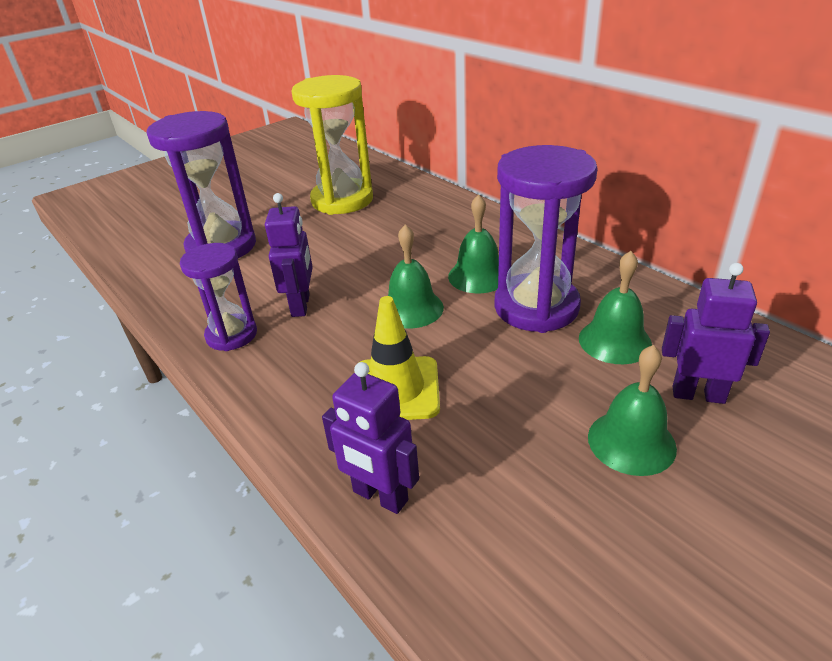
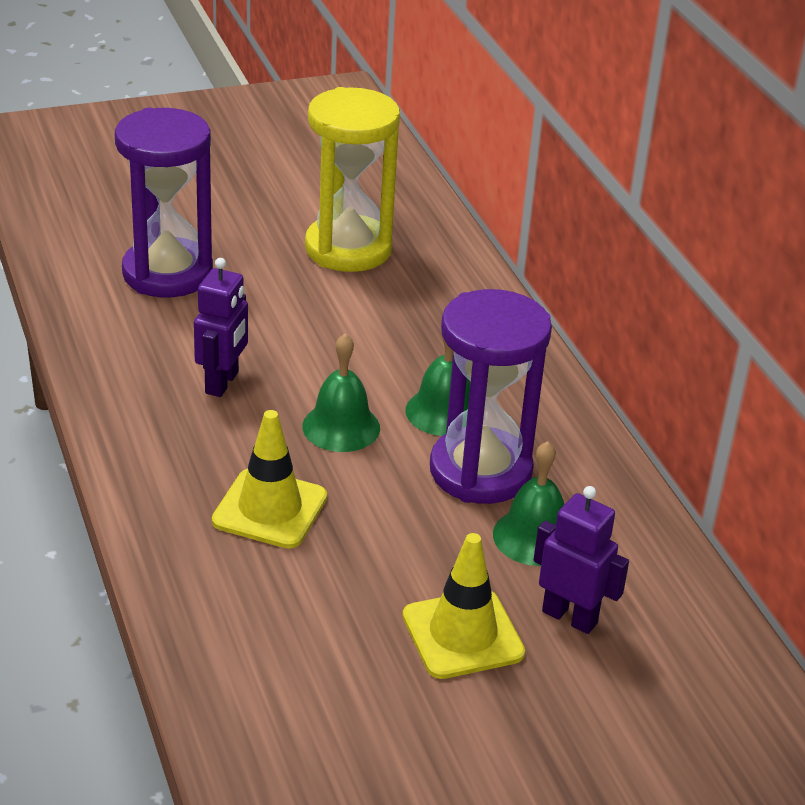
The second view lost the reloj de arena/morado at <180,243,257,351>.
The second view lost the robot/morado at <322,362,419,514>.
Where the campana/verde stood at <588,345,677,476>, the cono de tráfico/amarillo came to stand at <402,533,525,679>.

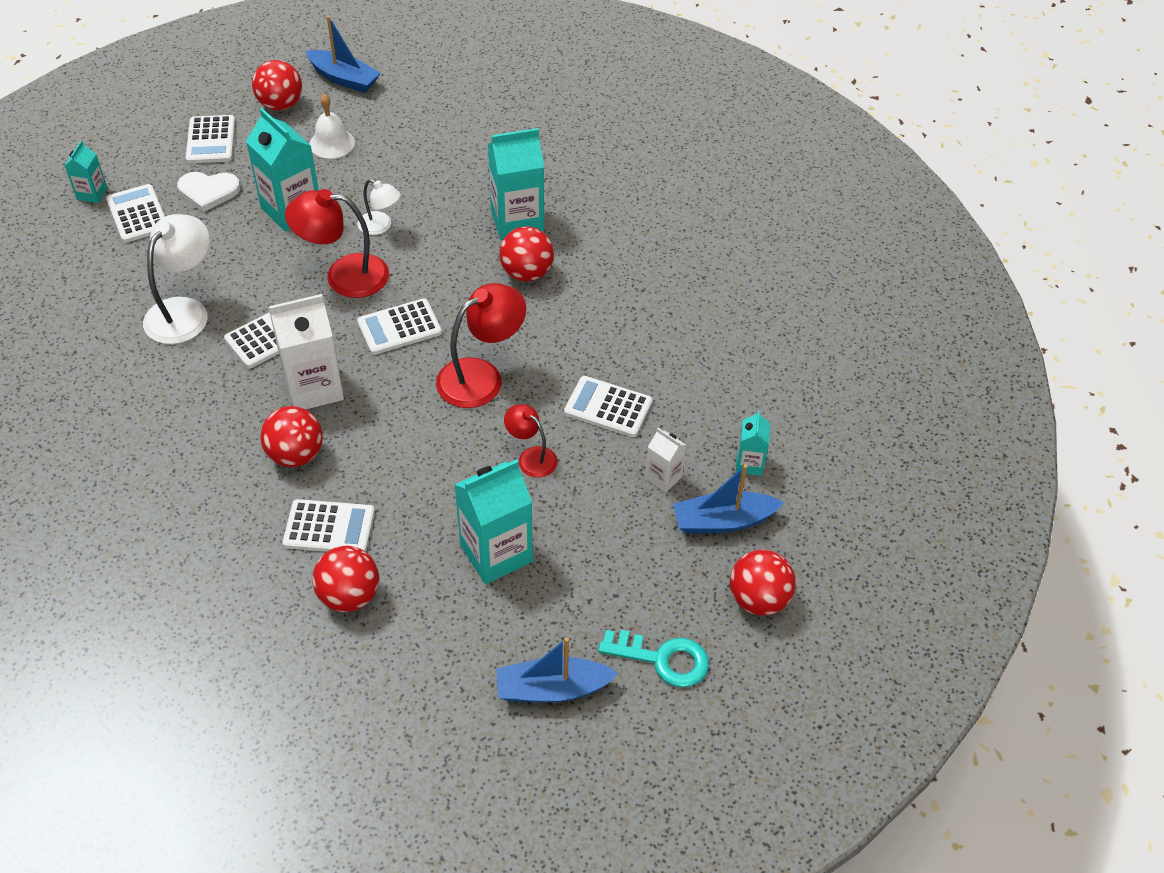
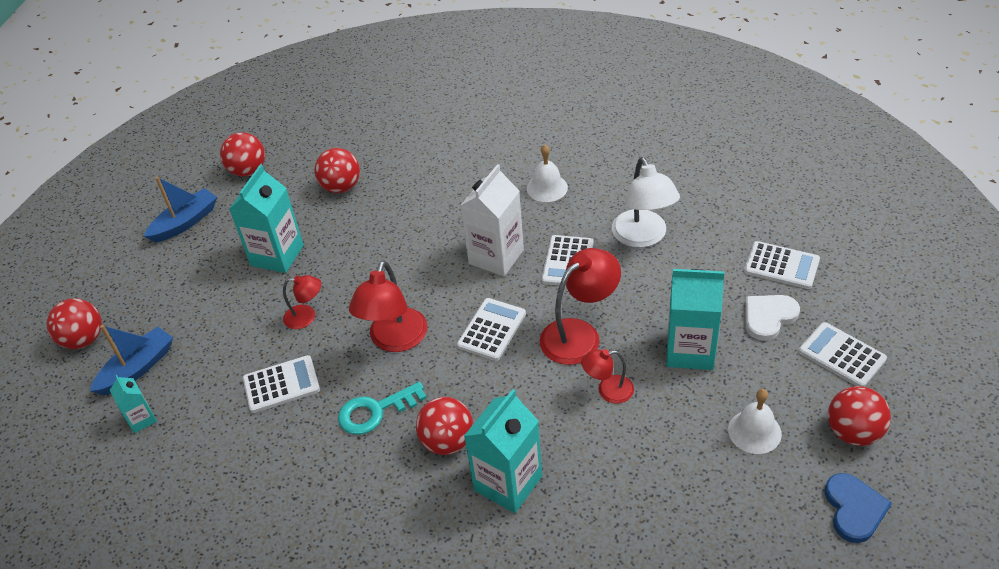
The second view lost the cartón de leche/turquesa at <65,141,108,203>.
The pelota/rojo ended up elsewhere, having gone from <260,406,323,467> to <220,132,265,176>.
The second view lost the calculadora/blanco at <282,499,375,552>.
Where the barco/azul stood at <306,16,381,93>, the corazón/azul came to stand at <825,473,892,543>.
What was the lámpara/blanco at <358,179,401,235> turned into the lámpara/rojo at <581,349,634,404>.
The llave/turquesa ended up elsewhere, having gone from <598,630,709,687> to <338,382,427,435>.
The second view lost the cartón de leche/blanco at <645,428,687,492>.
The second view gained the campana/blanco at <527,145,568,202>.

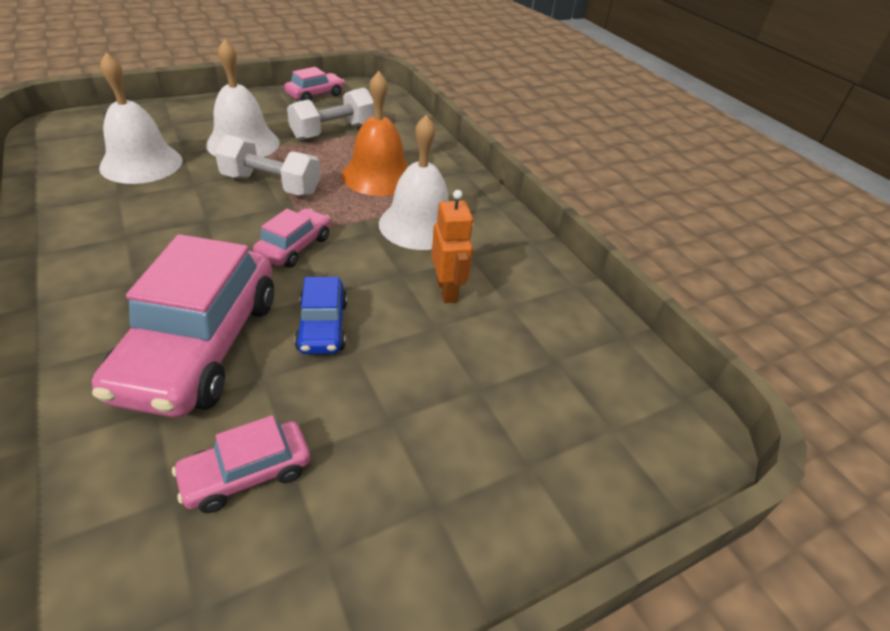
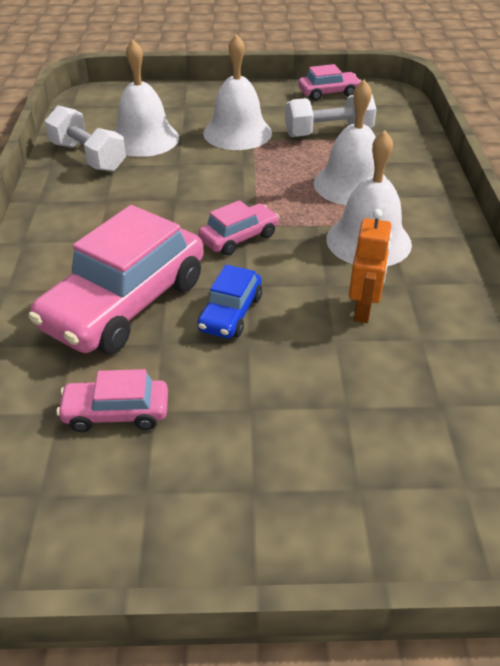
The mancuerna/blanco ended up elsewhere, having gone from <215,134,321,196> to <45,105,126,172>.
What was the campana/naranja at <341,71,409,196> turned into the campana/blanco at <314,79,387,205>.

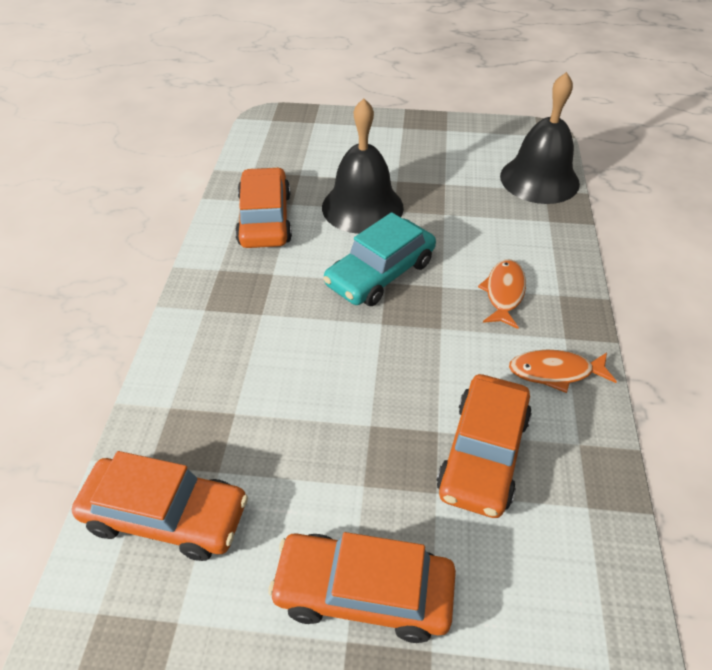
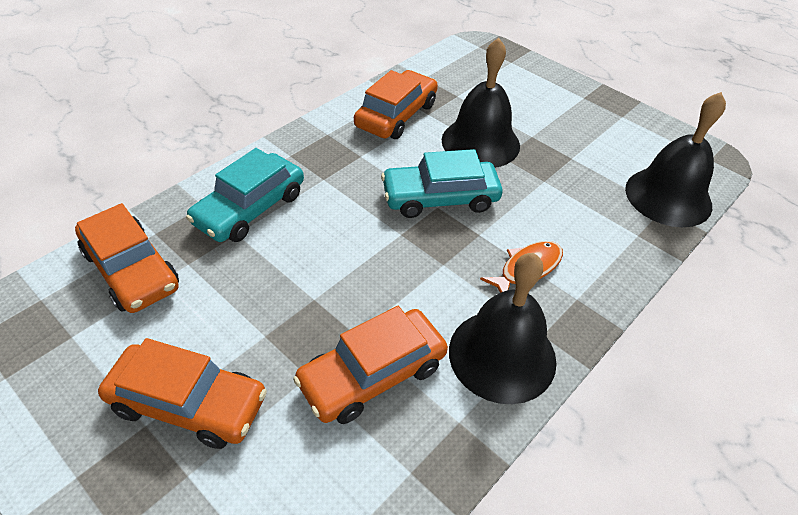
The coche/naranja at <268,532,456,643> ended up facing another way, 150 degrees clockwise from before.
Where the pez/naranja stood at <509,350,617,393>, the campana/negro came to stand at <449,253,557,404>.
The second view gained the coche/turquesa at <186,148,304,242>.

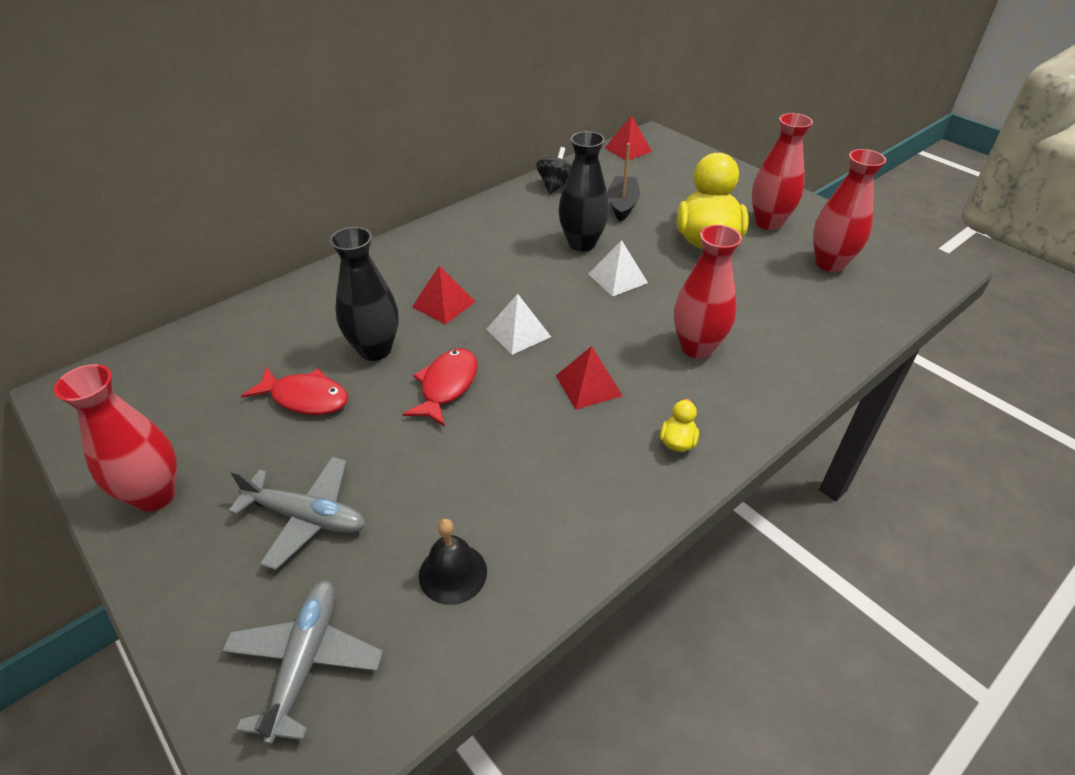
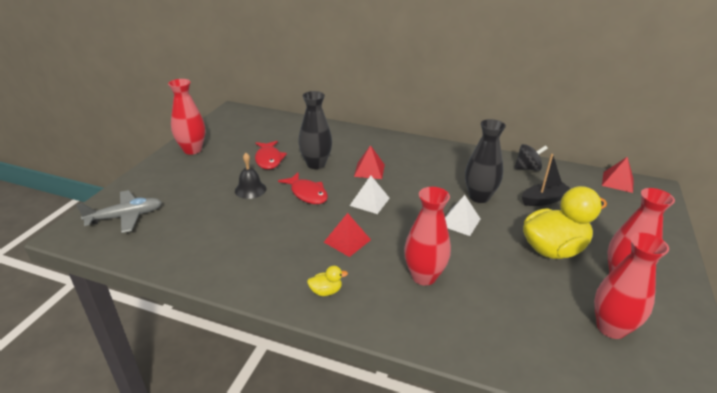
The second view lost the avión/gris at <228,457,365,570>.
The pez/rojo at <403,348,478,427> ended up facing another way, 60 degrees clockwise from before.
The campana/negro ended up elsewhere, having gone from <419,519,487,605> to <235,153,266,199>.

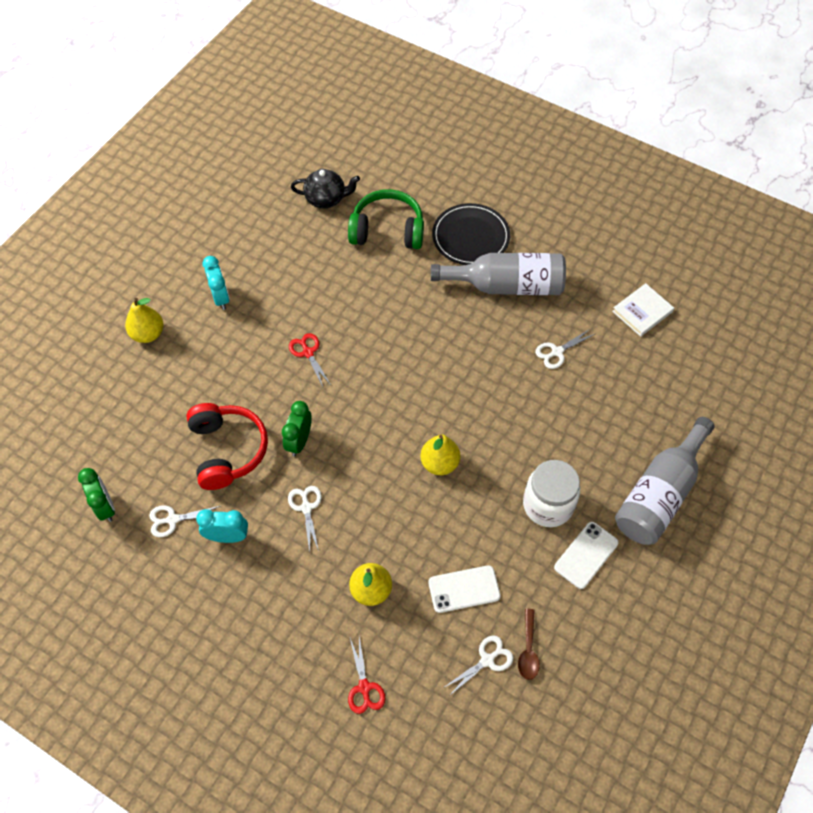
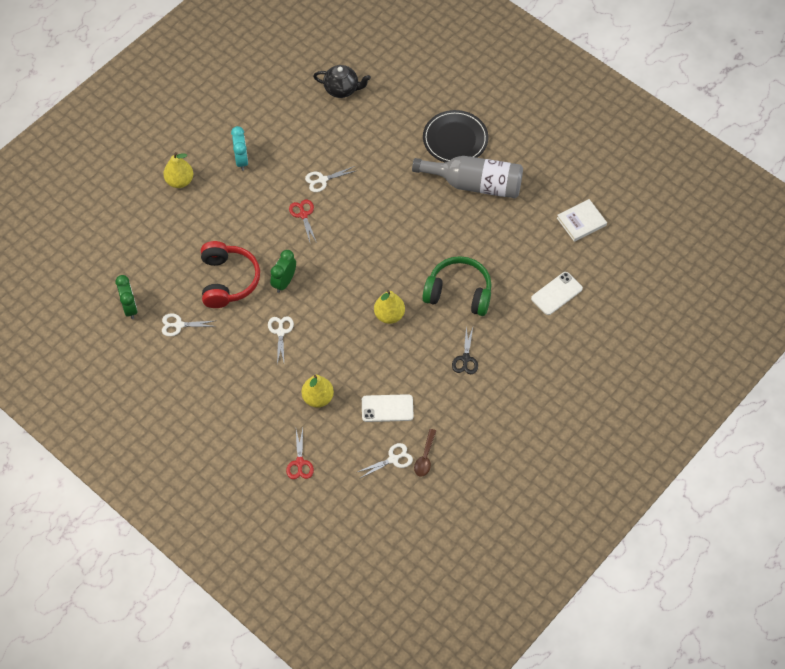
The second view lost the despertador/turquesa at <196,509,248,543>.
The auriculares/verde ended up elsewhere, having gone from <348,189,424,249> to <422,256,492,316>.
Where the tarro/blanco stood at <523,460,580,527>, the tijeras/negro came to stand at <452,326,478,374>.
The tijeras/blanco ended up elsewhere, having gone from <535,329,595,369> to <305,166,355,192>.
The móvil/blanco ended up elsewhere, having gone from <554,522,619,589> to <531,272,583,315>.
The second view lost the botella/gris at <615,417,715,545>.

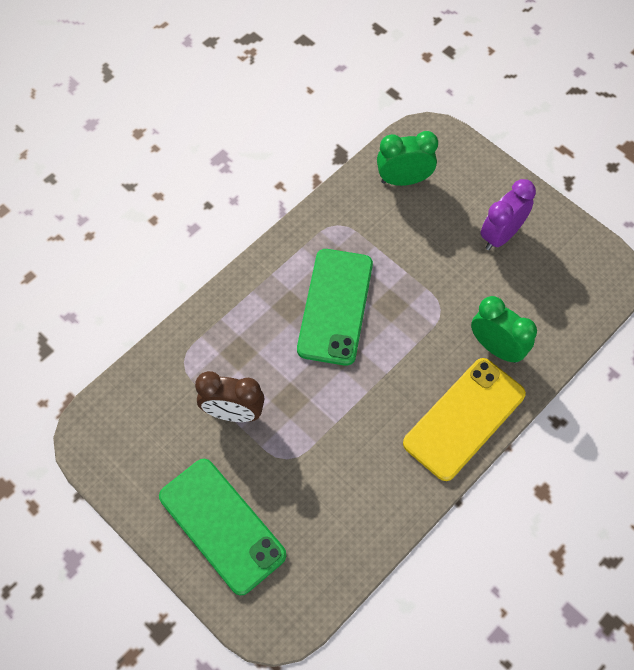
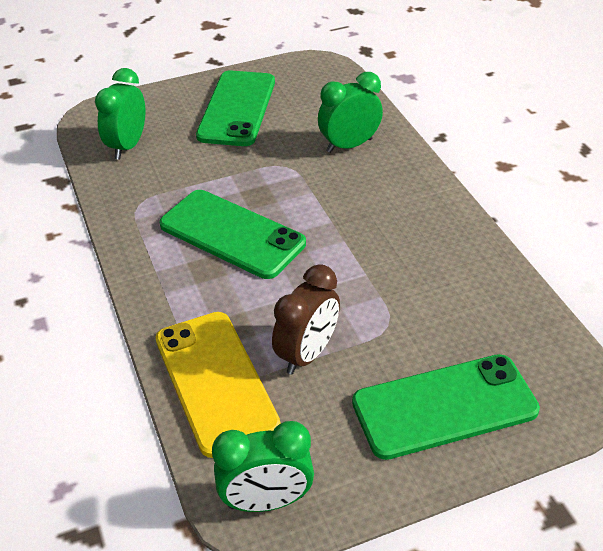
The móvil/amarillo ended up elsewhere, having gone from <403,358,526,481> to <156,312,281,458>.
Where the despertador/morado stood at <481,179,536,250>, the móvil/verde came to stand at <196,71,275,146>.
The second view gained the despertador/verde at <212,421,314,512>.

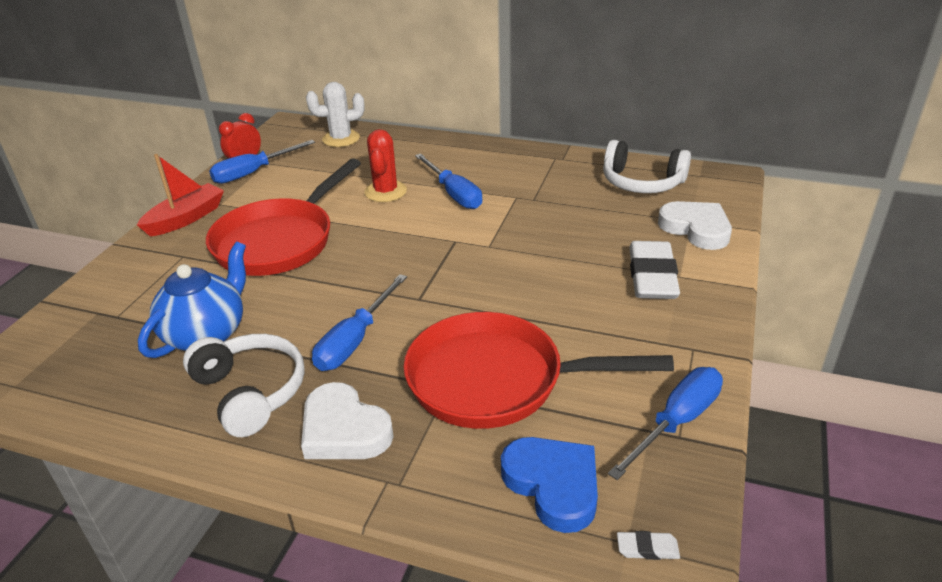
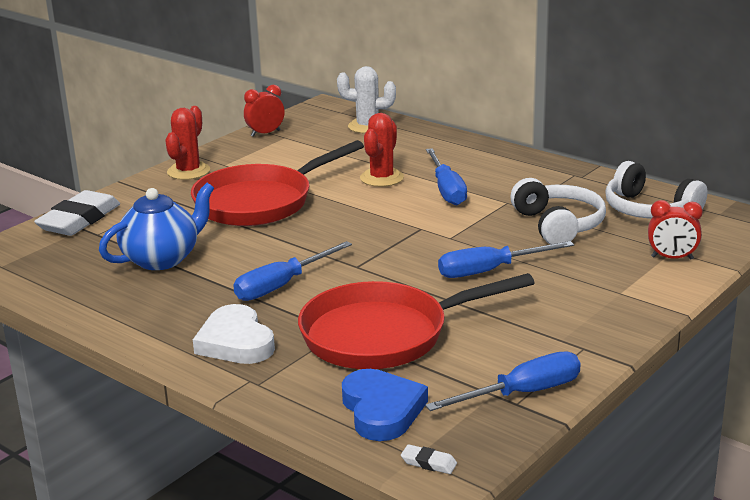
Where the barco/rojo stood at <137,154,224,237>, the cactus/rojo came to stand at <165,106,210,180>.
The auriculares/blanco ended up elsewhere, having gone from <183,334,305,437> to <510,178,606,245>.
The destornillador/azul ended up elsewhere, having gone from <209,140,315,184> to <438,241,574,278>.
The sartén/rojo at <404,312,674,429> ended up facing another way, 45 degrees counterclockwise from before.
The goma de borrar/blanco ended up elsewhere, having gone from <629,241,680,299> to <34,190,120,236>.
Where the corazón/blanco stood at <658,201,732,250>, the despertador/rojo came to stand at <648,200,703,259>.

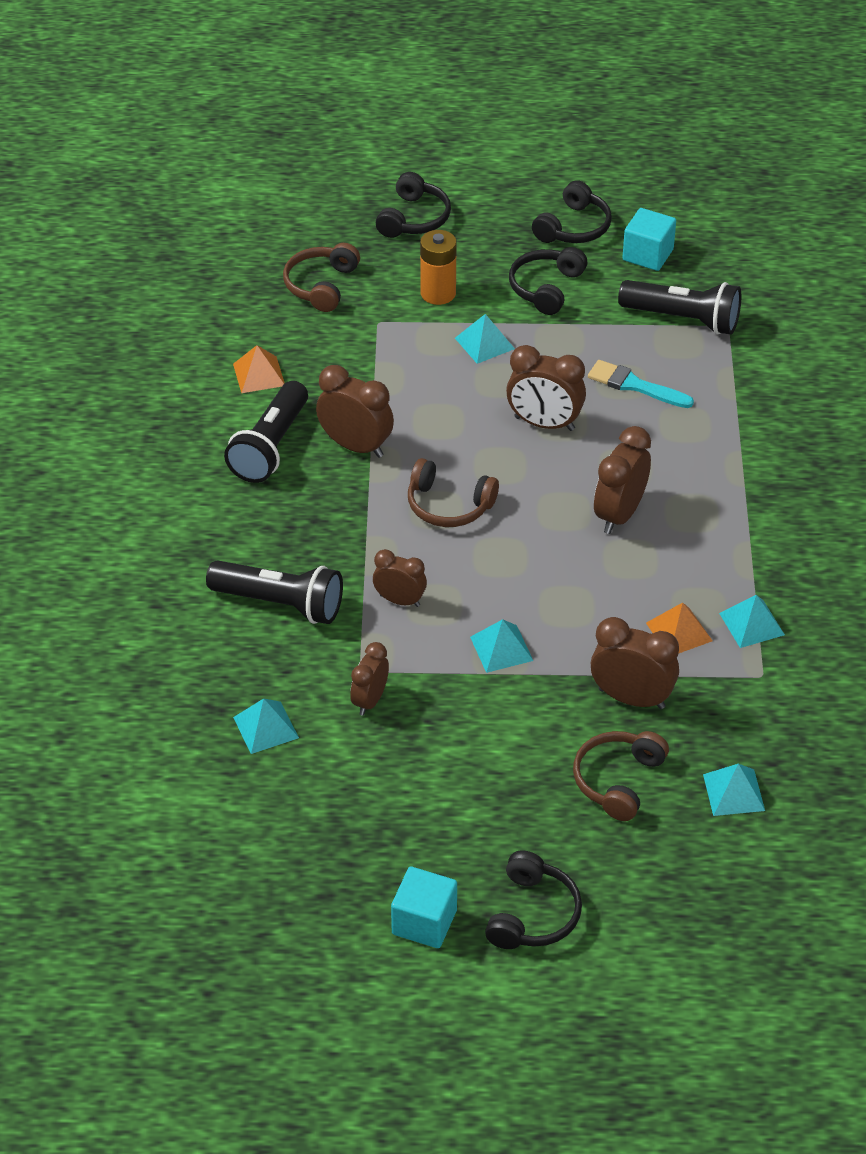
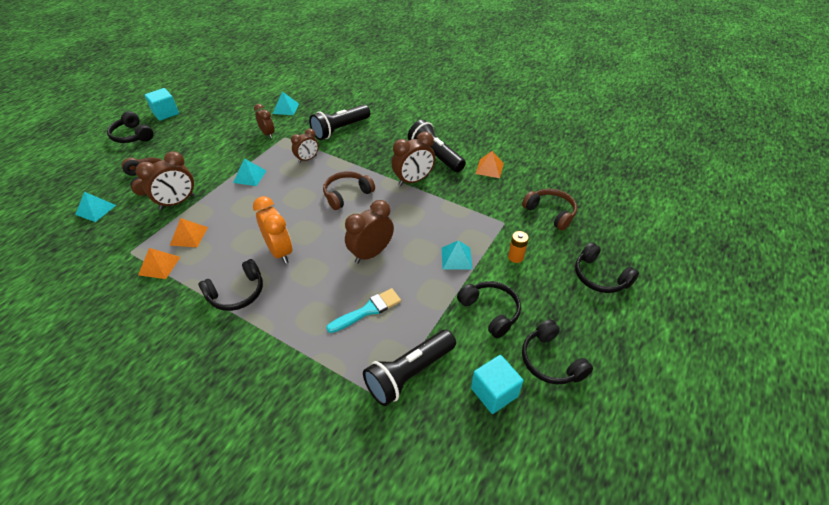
The size of the pila/naranja at <420,230,457,305> changed by a factor of 0.65.
What was the despertador/marrón at <594,426,651,534> turned into the despertador/naranja at <253,196,292,264>.
What was the pirámide/turquesa at <719,595,785,648> turned into the pirámide/naranja at <138,248,180,279>.
The second view gained the auriculares/negro at <198,259,263,311>.

